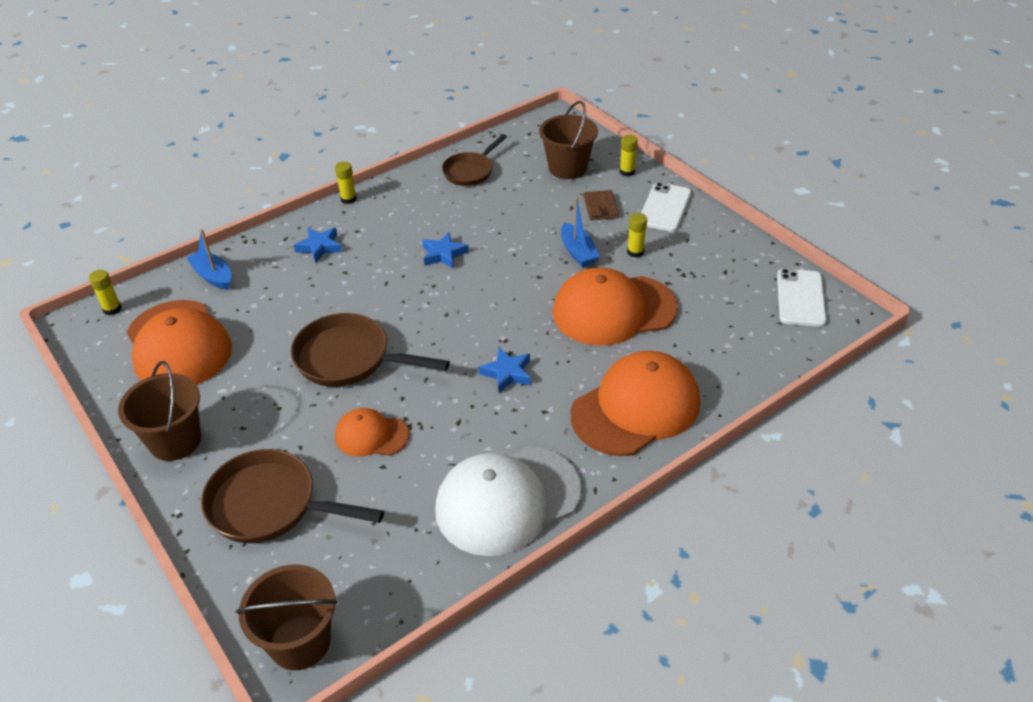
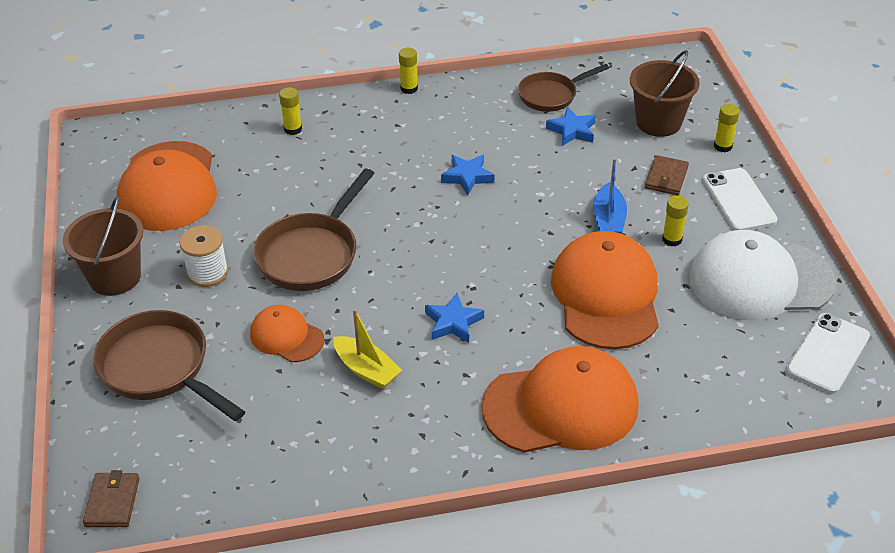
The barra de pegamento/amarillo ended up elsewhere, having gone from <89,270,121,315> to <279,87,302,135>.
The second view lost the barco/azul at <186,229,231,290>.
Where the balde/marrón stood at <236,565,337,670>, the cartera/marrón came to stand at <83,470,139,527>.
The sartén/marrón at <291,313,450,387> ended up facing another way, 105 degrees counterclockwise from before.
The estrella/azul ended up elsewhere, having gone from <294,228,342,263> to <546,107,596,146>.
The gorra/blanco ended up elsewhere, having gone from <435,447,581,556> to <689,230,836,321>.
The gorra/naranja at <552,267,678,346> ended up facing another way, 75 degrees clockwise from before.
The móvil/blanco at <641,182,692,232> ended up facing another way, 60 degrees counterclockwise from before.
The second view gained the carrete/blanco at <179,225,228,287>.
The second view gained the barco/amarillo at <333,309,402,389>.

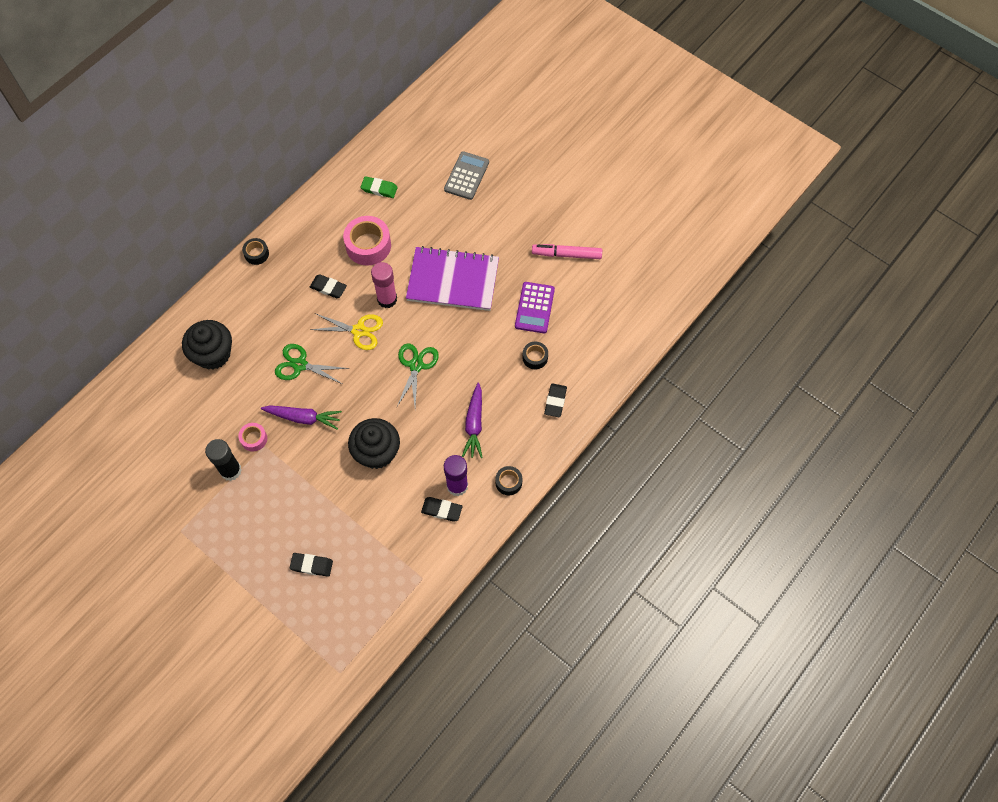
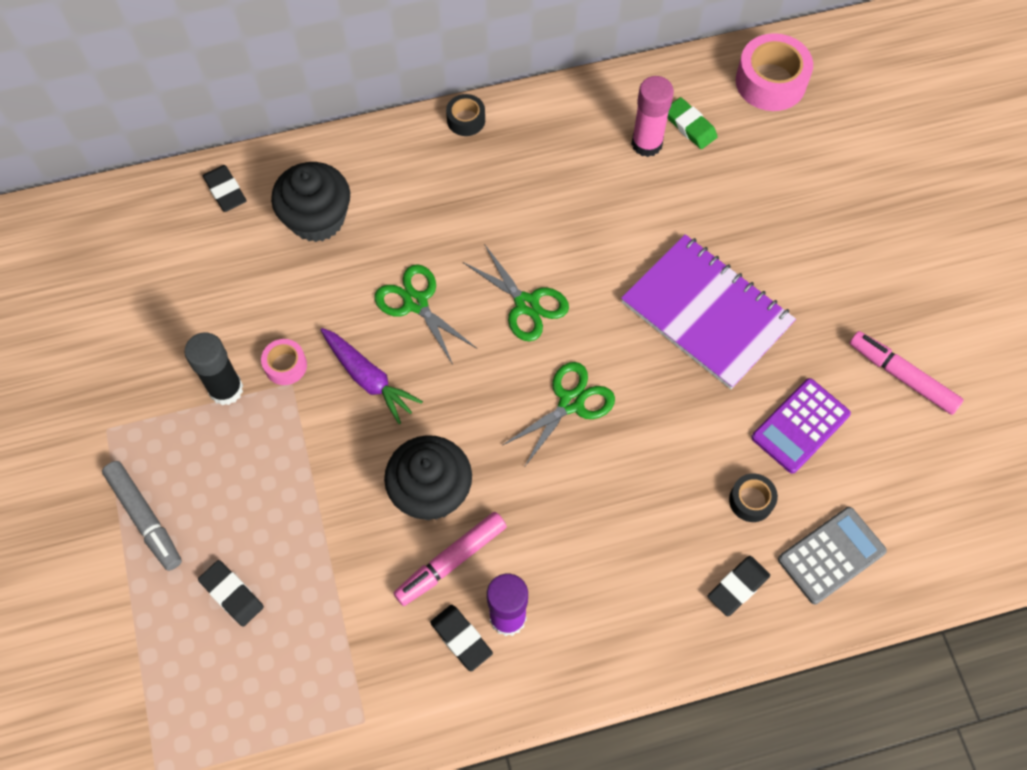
The goma de borrar/negro ended up elsewhere, having gone from <310,274,347,298> to <203,165,247,212>.
What was the tijeras/amarillo at <310,313,383,350> turned into the tijeras/verde at <463,244,569,341>.
The cinta adhesiva/rosa ended up elsewhere, having gone from <343,216,391,266> to <736,33,813,111>.
The barra de pegamento/rosa ended up elsewhere, having gone from <371,262,397,308> to <631,76,674,157>.
The calculadora/gris ended up elsewhere, having gone from <444,151,489,200> to <778,507,887,604>.
The second view lost the zanahoria/morado at <462,382,483,458>.
The second view lost the cinta adhesiva/negro at <495,466,522,495>.
The second view gained the rotulador/gris at <102,461,182,571>.
The second view gained the rotulador/rosa at <394,512,507,606>.

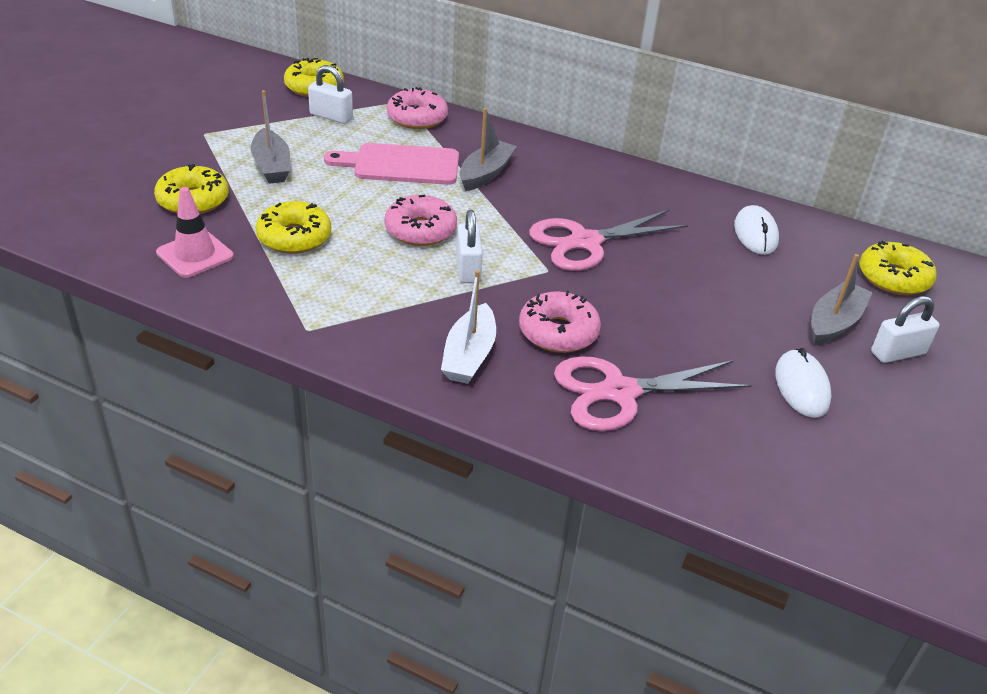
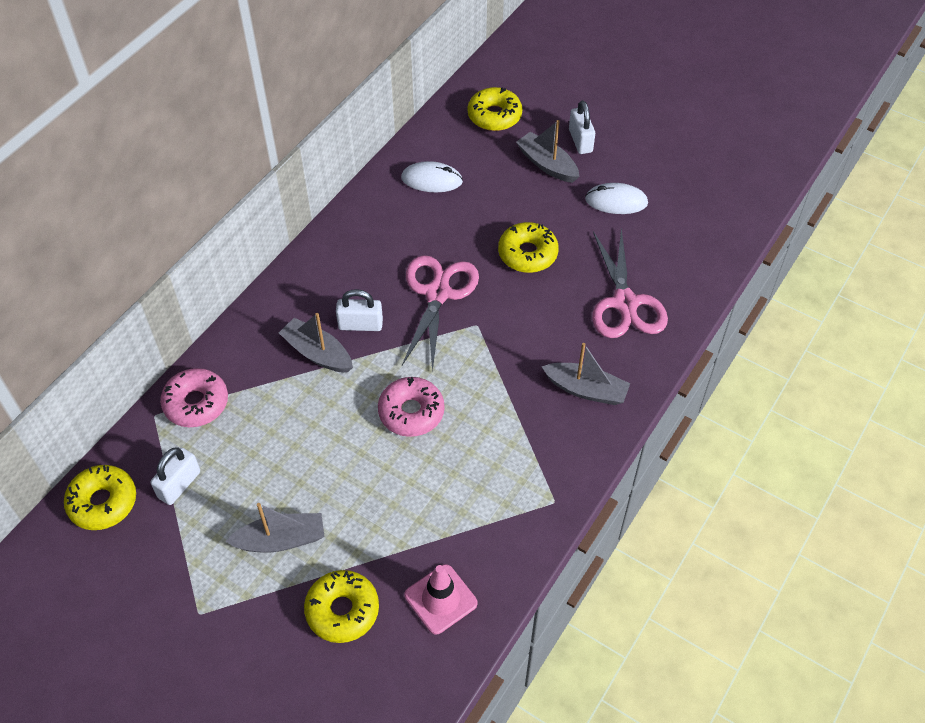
The rosquilla/amarillo ended up elsewhere, having gone from <256,201,331,254> to <498,222,559,273>.
The second view lost the tabla de cortar/rosa at <324,143,459,185>.
What was the barco/blanco at <441,270,496,384> turned into the barco/gris at <542,343,630,405>.
The candado/blanco ended up elsewhere, having gone from <456,210,483,283> to <336,289,383,331>.
The second view lost the rosquilla/rosa at <519,291,601,353>.
The tijeras/rosa at <529,210,688,271> ended up facing another way, 150 degrees counterclockwise from before.

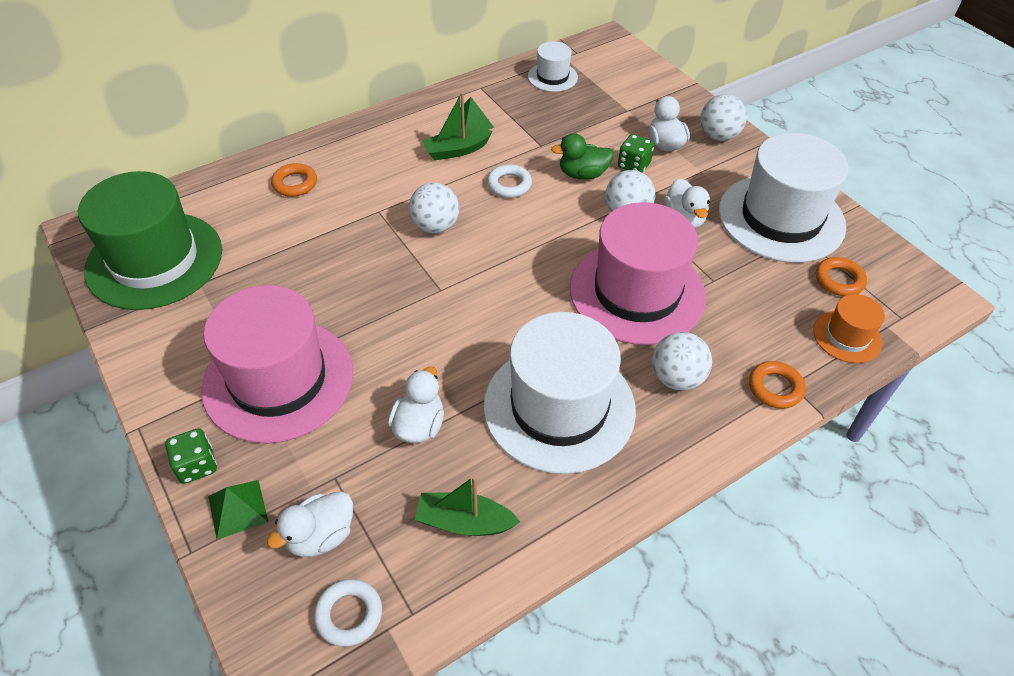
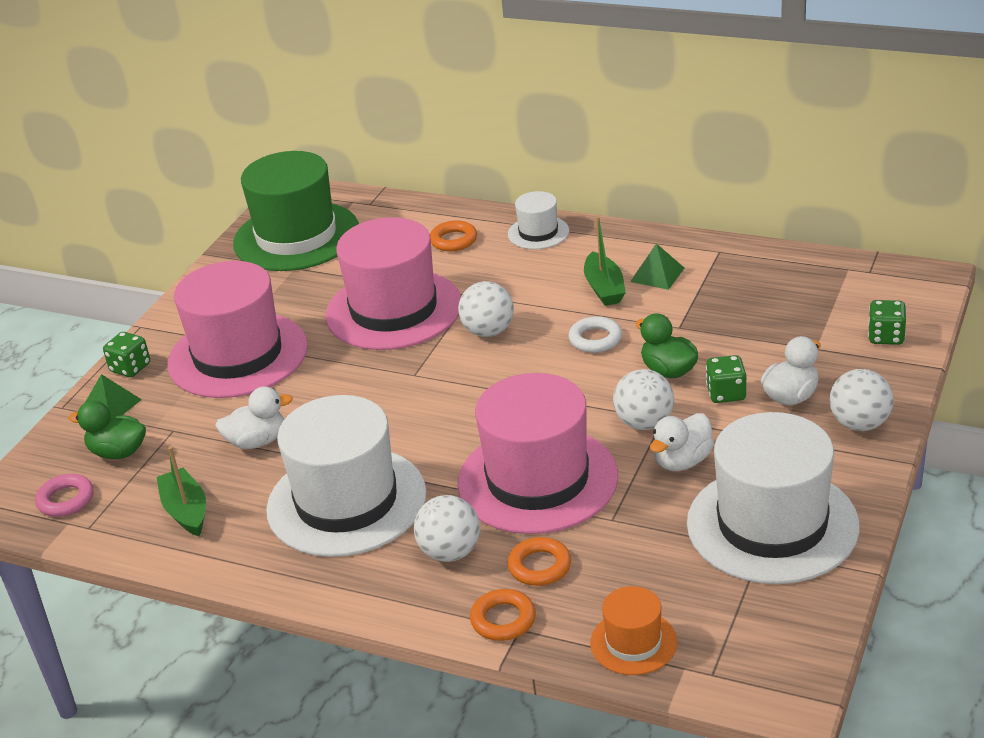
What was the pato/blanco at <267,491,353,557> turned into the pato/verde at <69,400,146,459>.
What was the anillo/blanco at <314,579,382,647> turned into the anillo/rosa at <35,474,94,517>.
The barco/verde at <422,92,492,160> ended up facing another way, 135 degrees counterclockwise from before.
The sombrero/blanco ended up elsewhere, having gone from <528,41,578,92> to <508,191,569,249>.
The anillo/naranja ended up elsewhere, having gone from <816,257,867,296> to <508,537,571,586>.
The second view gained the sombrero/rosa at <325,217,461,350>.
The second view gained the dado/verde at <868,300,906,345>.

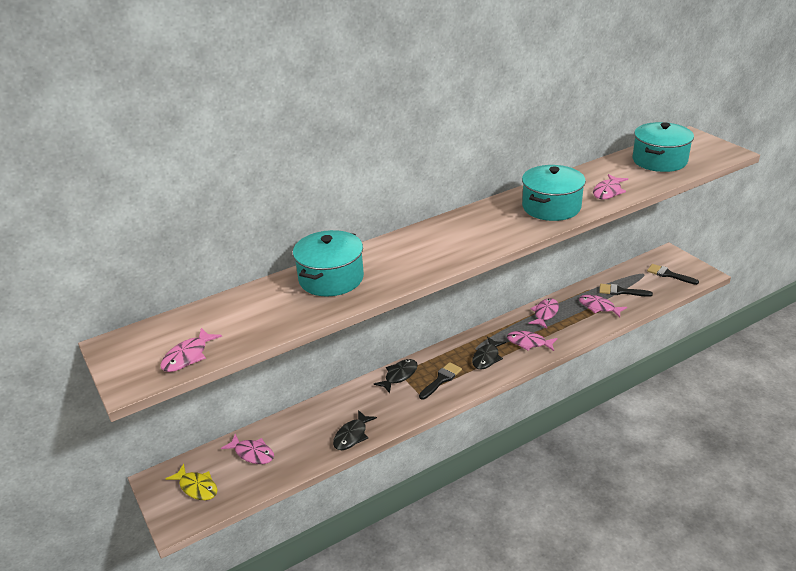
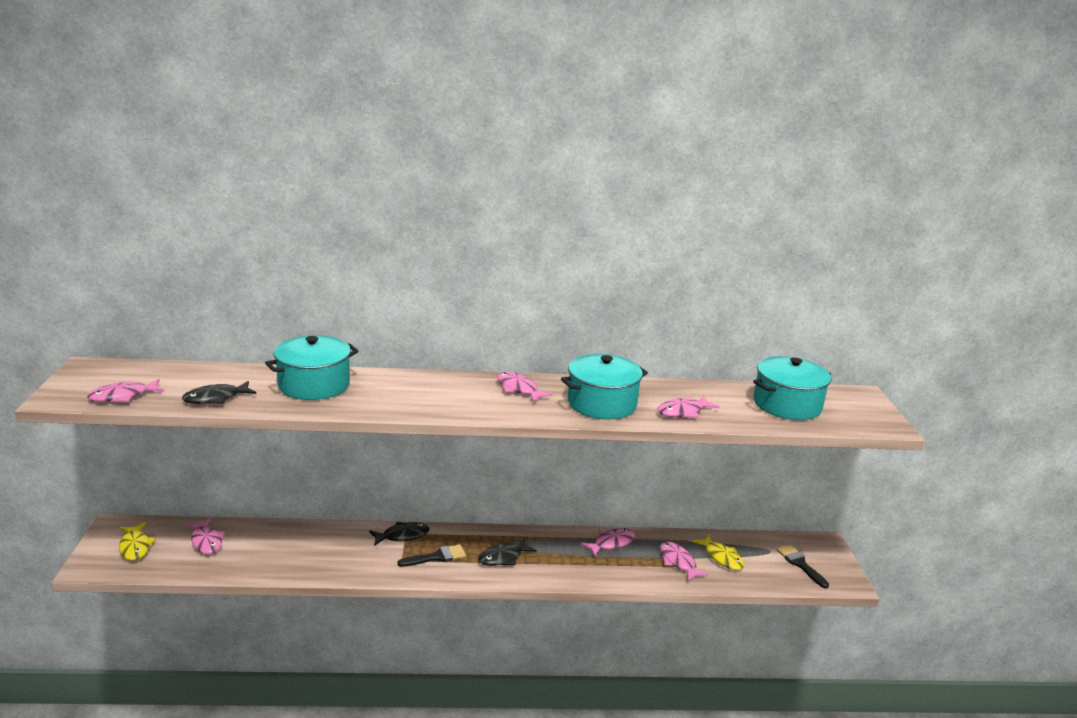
The pez/negro ended up elsewhere, having gone from <333,410,377,450> to <182,381,256,404>.
The pez/rosa ended up elsewhere, having gone from <507,331,557,351> to <497,372,553,402>.
Where the pincel/negro stood at <599,284,653,297>, the pez/amarillo came to stand at <692,534,744,570>.

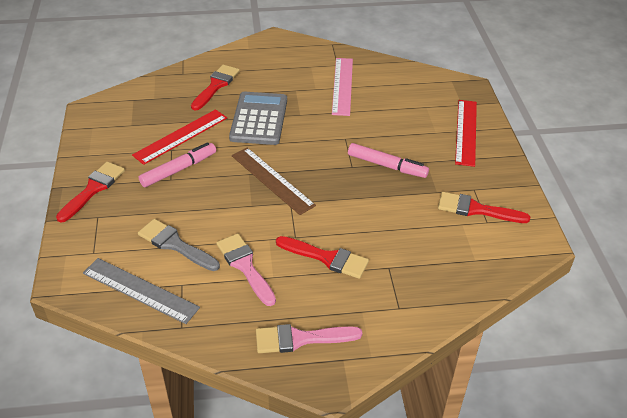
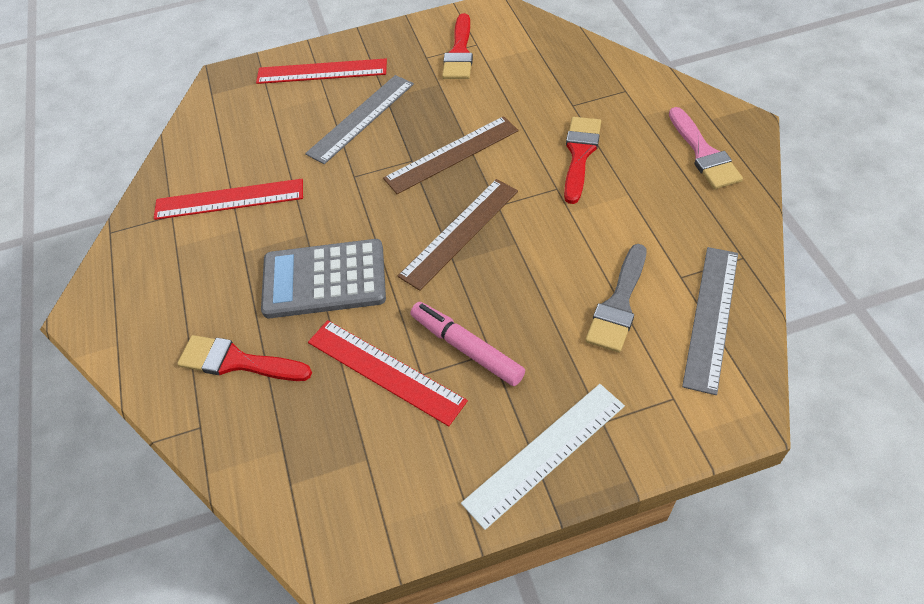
Where the pincel/rojo stood at <56,162,125,223>, the regla/blanco came to stand at <461,384,625,530>.
The second view lost the pincel/rosa at <216,233,276,306>.
What was the regla/rosa at <332,58,353,116> turned into the regla/rojo at <154,179,303,220>.
The second view lost the rotulador/rosa at <348,143,429,178>.
The second view gained the regla/gris at <305,75,414,164>.
The second view gained the regla/marrón at <383,116,518,194>.

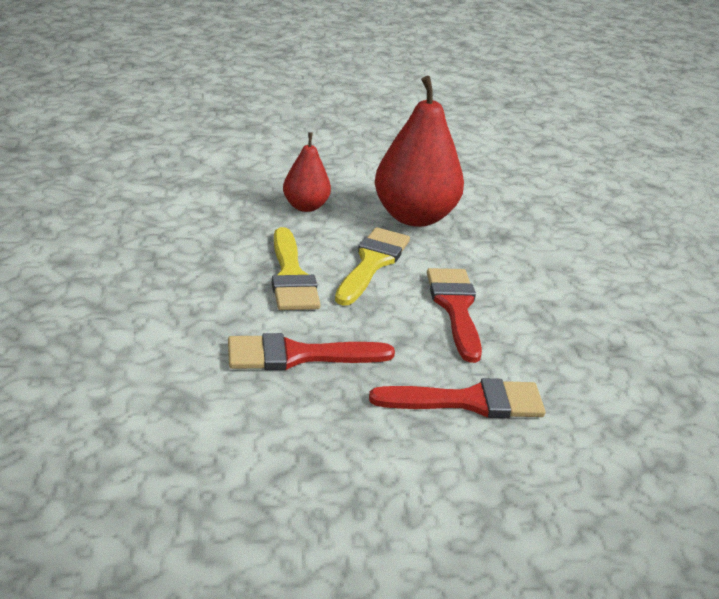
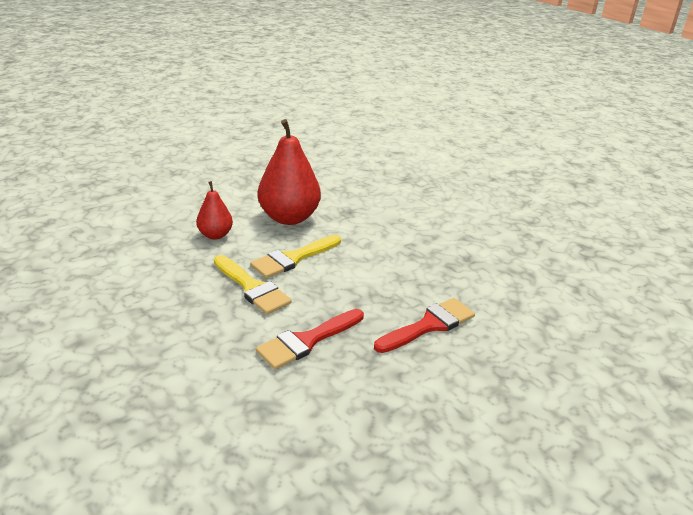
The pincel/amarillo at <335,227,410,306> ended up facing another way, 120 degrees counterclockwise from before.
The second view lost the pincel/rojo at <427,268,482,363>.

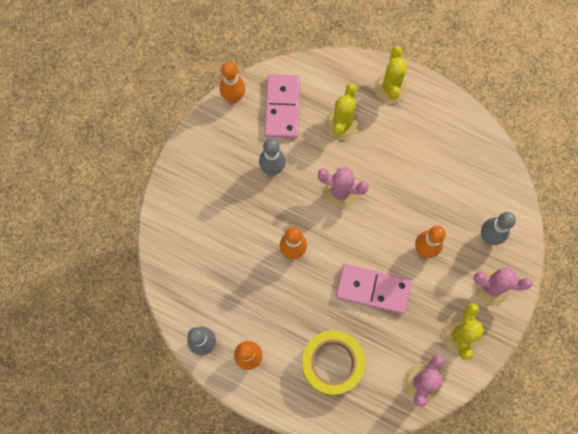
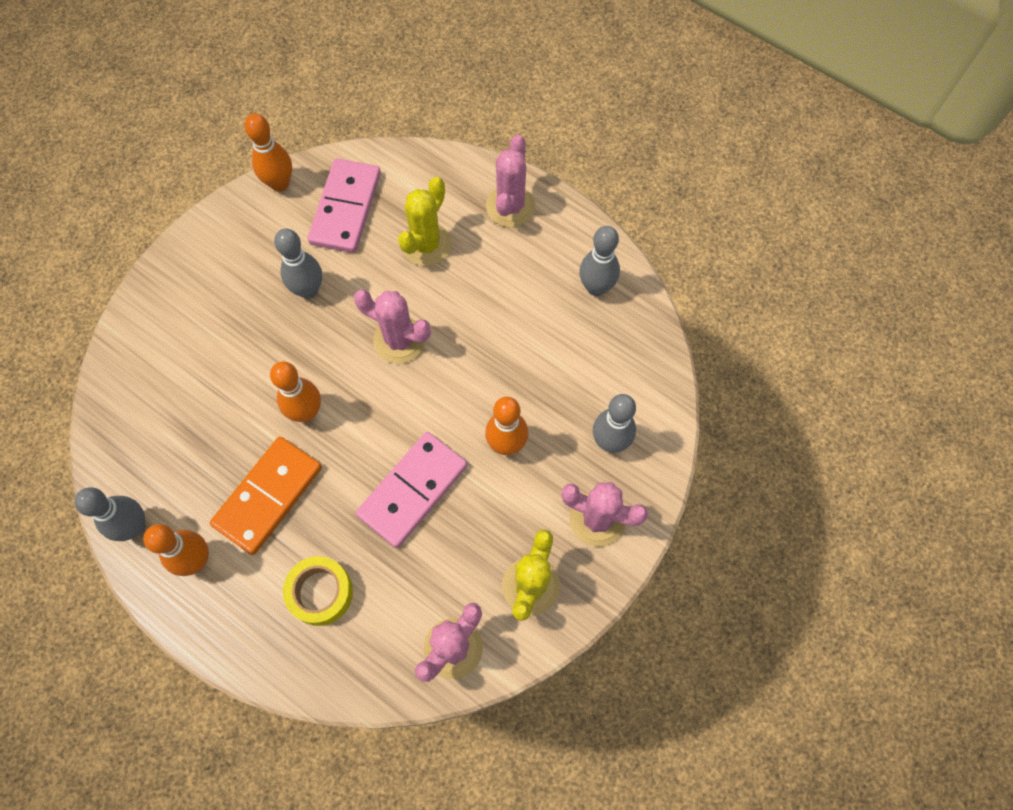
The size of the cinta adhesiva/amarillo at <302,330,365,395> changed by a factor of 0.66.
The ficha de dominó/rosa at <336,264,412,314> ended up facing another way, 75 degrees counterclockwise from before.
What was the cactus/amarillo at <374,46,408,104> turned into the cactus/rosa at <486,135,535,227>.
The second view gained the ficha de dominó/naranja at <210,437,322,555>.
The second view gained the bolo/gris at <579,226,620,296>.

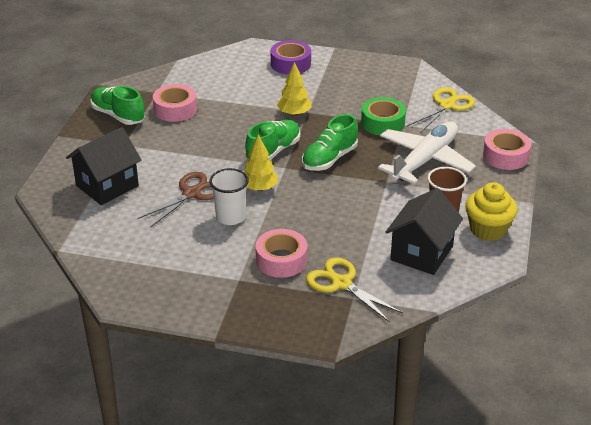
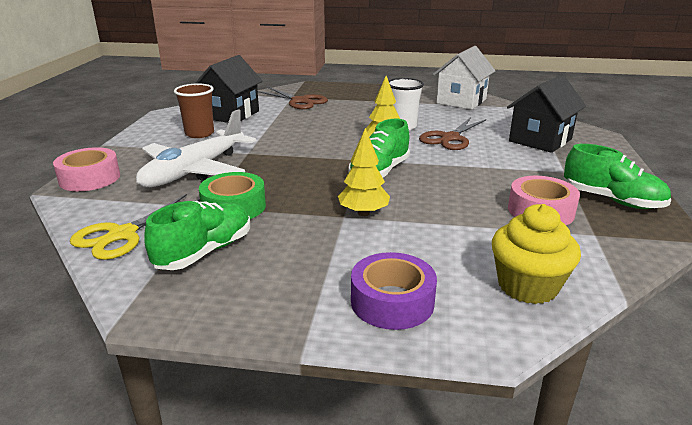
The second view lost the cinta adhesiva/rosa at <255,229,307,278>.
The zapato/verde ended up elsewhere, having gone from <302,114,358,171> to <144,201,250,270>.
What was the tijeras/amarillo at <306,257,403,322> turned into the tijeras/marrón at <258,87,328,109>.
The magdalena/amarillo ended up elsewhere, having gone from <465,182,518,241> to <492,204,581,304>.
The second view gained the casa/blanco at <433,46,495,110>.

